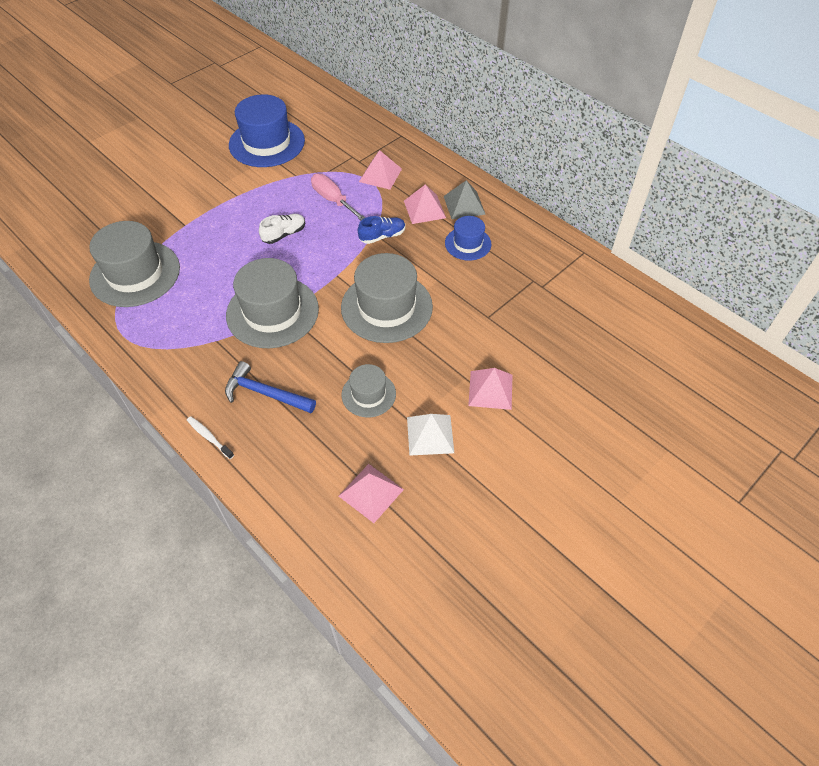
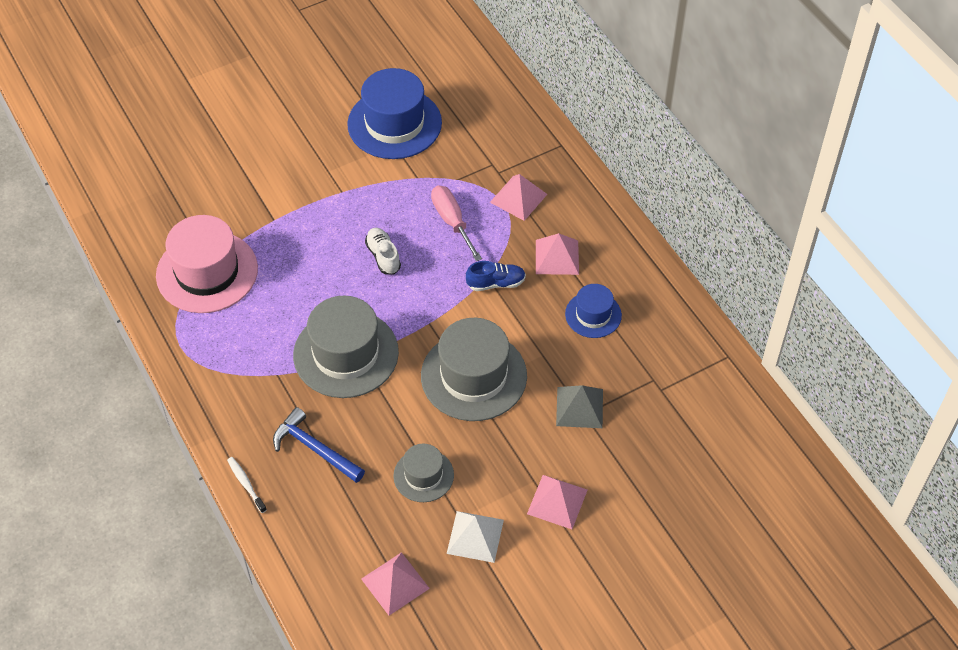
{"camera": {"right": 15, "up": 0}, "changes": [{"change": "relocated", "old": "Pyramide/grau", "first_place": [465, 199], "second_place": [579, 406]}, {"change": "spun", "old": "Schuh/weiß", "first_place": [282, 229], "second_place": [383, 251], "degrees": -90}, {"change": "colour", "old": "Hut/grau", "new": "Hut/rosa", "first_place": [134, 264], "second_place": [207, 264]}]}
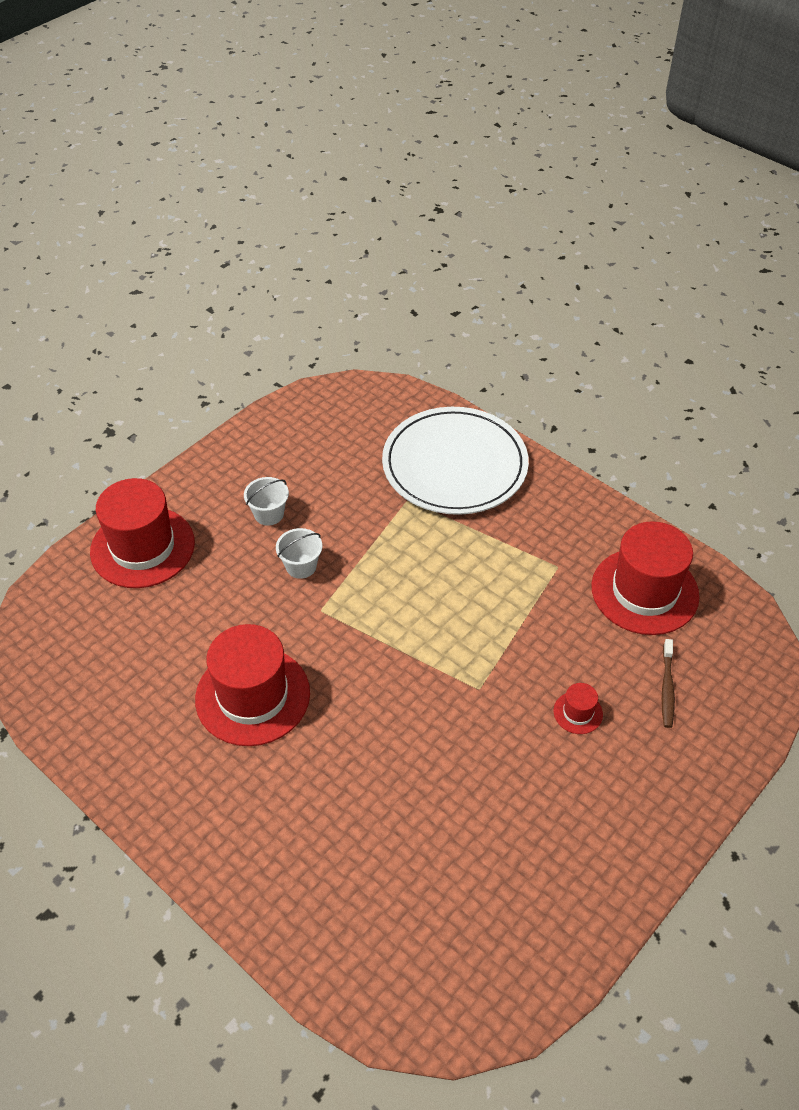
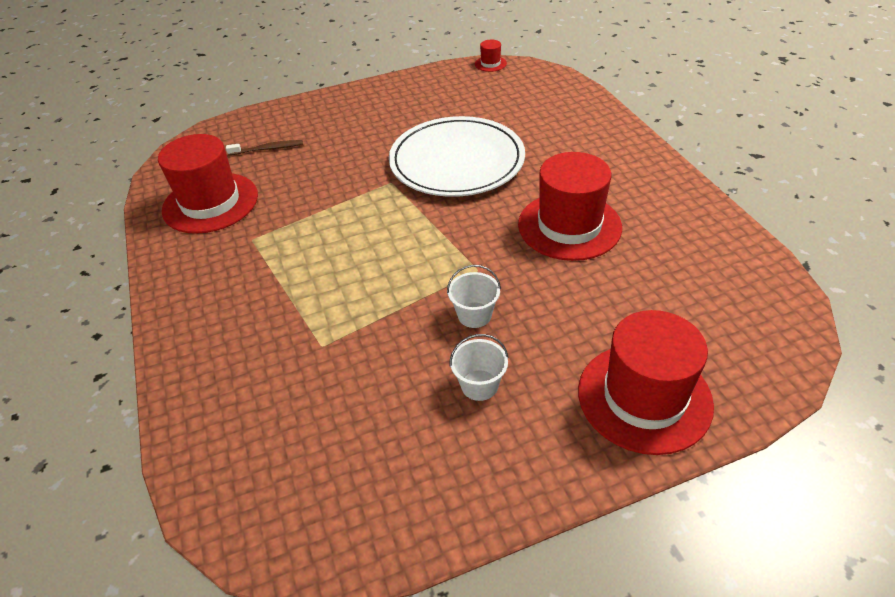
{"camera": {"right": -150, "up": -5}, "changes": [{"change": "relocated", "old": "Teller/weiß", "first_place": [455, 461], "second_place": [457, 156]}, {"change": "spun", "old": "Zahnbürste/braun", "first_place": [668, 683], "second_place": [264, 147], "degrees": 45}, {"change": "relocated", "old": "Hut/rot", "first_place": [578, 708], "second_place": [491, 56]}]}
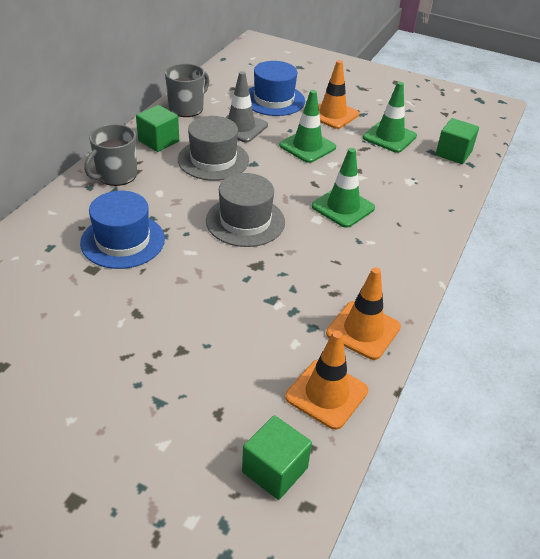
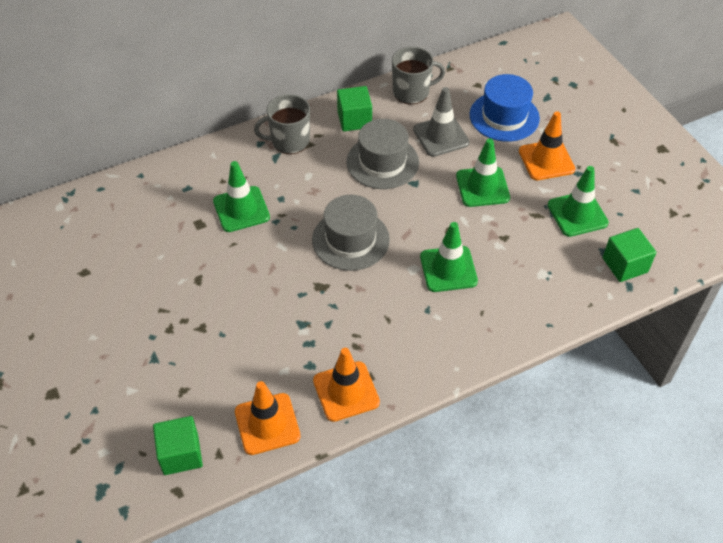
{"camera": {"right": 40, "up": 10}, "changes": [{"change": "exchanged", "old": "Hut/blau", "new": "Leitkegel/grün", "first_place": [122, 230], "second_place": [241, 196]}]}
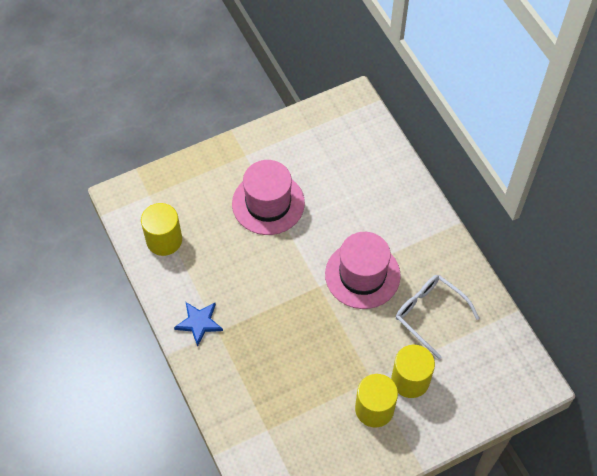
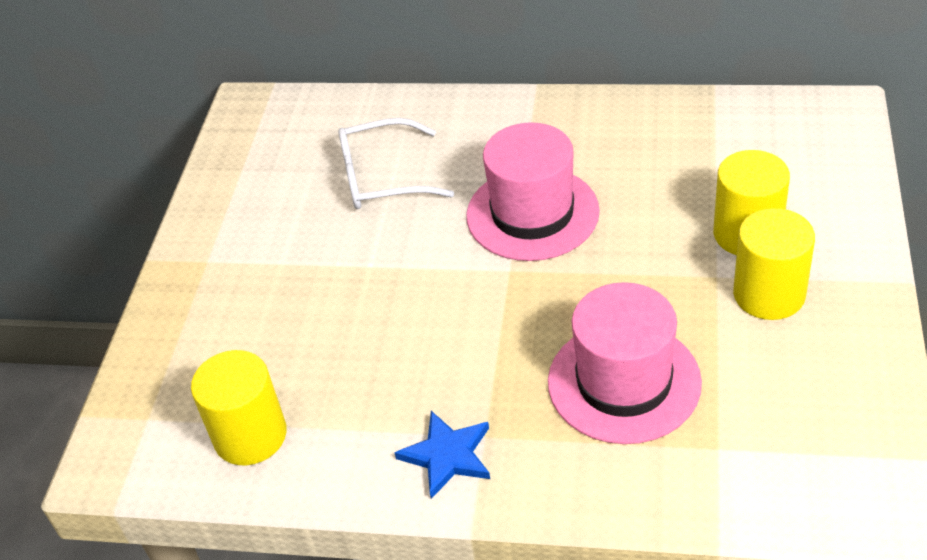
{"camera": {"right": -50, "up": -15}, "changes": [{"change": "relocated", "old": "Hut/rosa", "first_place": [268, 197], "second_place": [625, 363]}, {"change": "relocated", "old": "Brille/weiß", "first_place": [438, 317], "second_place": [396, 163]}]}
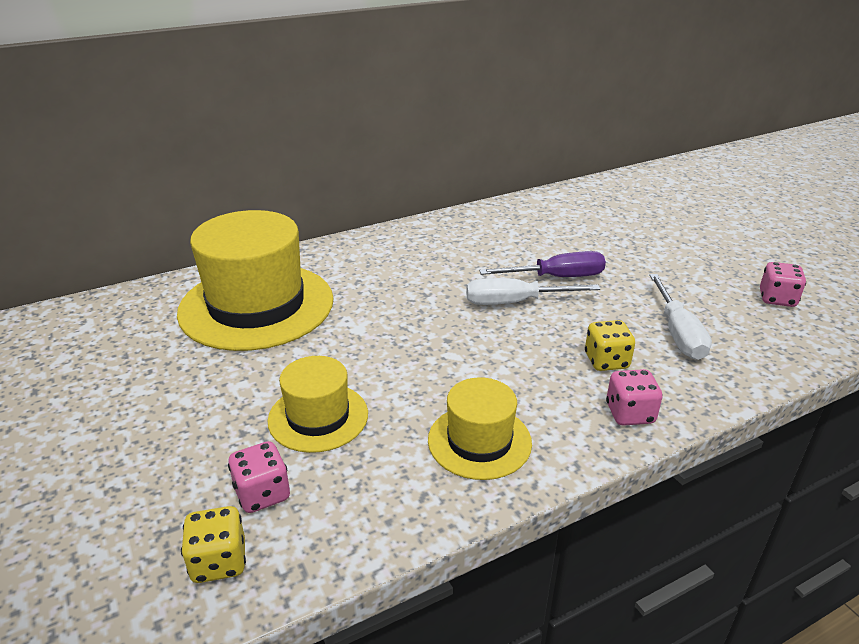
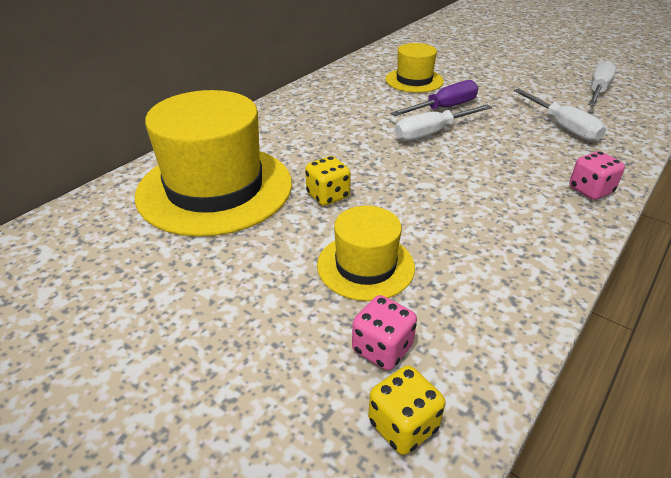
{"camera": {"right": -25, "up": 5}, "changes": [{"change": "exchanged", "old": "Spielwürfel/rosa", "new": "Schraubenzieher/weiß", "first_place": [783, 284], "second_place": [602, 83]}, {"change": "relocated", "old": "Spielwürfel/gelb", "first_place": [610, 345], "second_place": [328, 181]}, {"change": "relocated", "old": "Hut/gelb", "first_place": [480, 428], "second_place": [414, 68]}]}
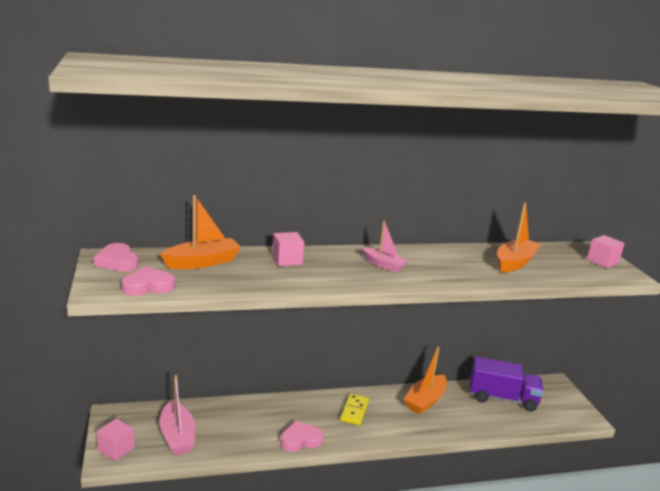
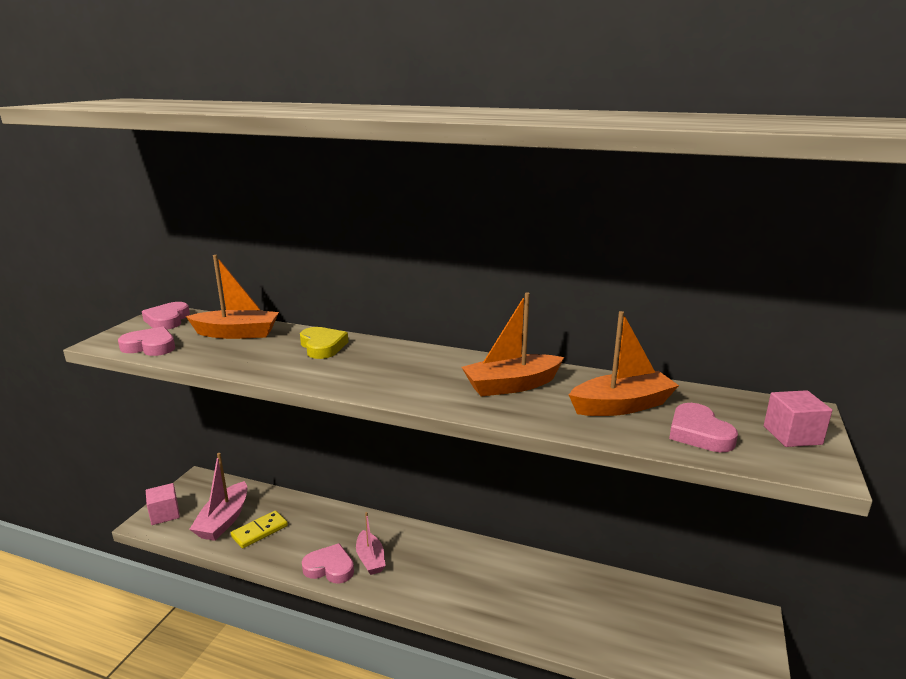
{"camera": {"right": 35, "up": 0}, "changes": [{"change": "relocated", "old": "Boot/rosa", "first_place": [385, 246], "second_place": [371, 543]}, {"change": "exchanged", "old": "Kubus/rosa", "new": "Herz/gelb", "first_place": [288, 249], "second_place": [324, 343]}, {"change": "relocated", "old": "Boot/orange", "first_place": [425, 380], "second_place": [513, 344]}, {"change": "missing", "old": "Lastwagen/lila", "first_place": [507, 383]}, {"change": "relocated", "old": "Dominostein/gelb", "first_place": [354, 409], "second_place": [259, 529]}, {"change": "appeared", "new": "Herz/rosa", "second_place": [703, 427]}]}
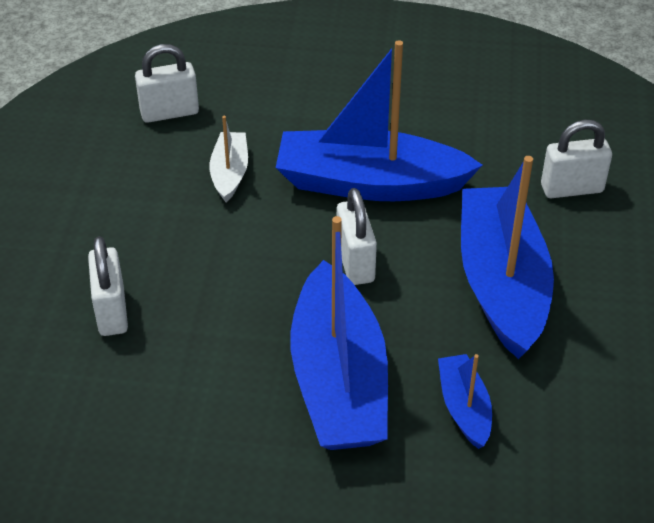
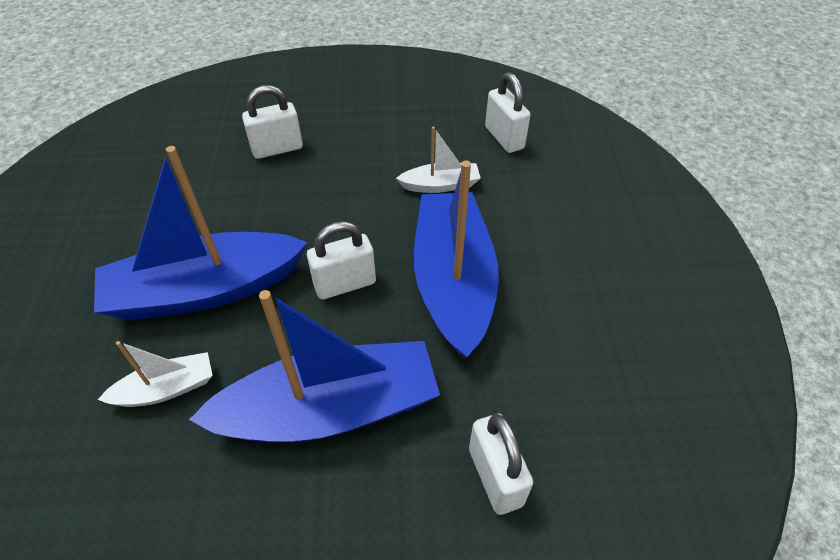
{"camera": {"right": 80, "up": 5}, "changes": [{"change": "colour", "old": "Boot/blau", "new": "Boot/weiß", "first_place": [465, 401], "second_place": [155, 374]}]}
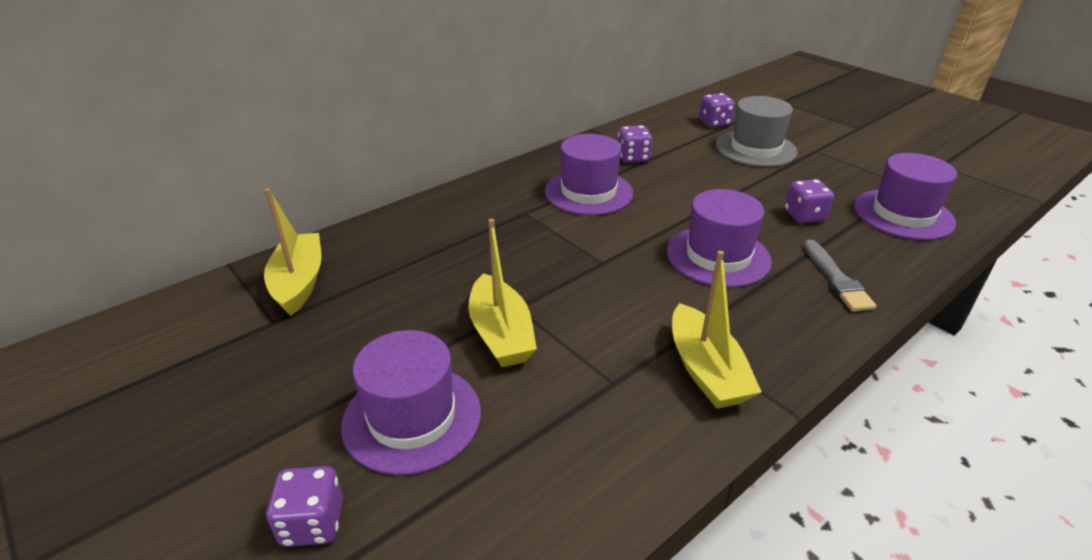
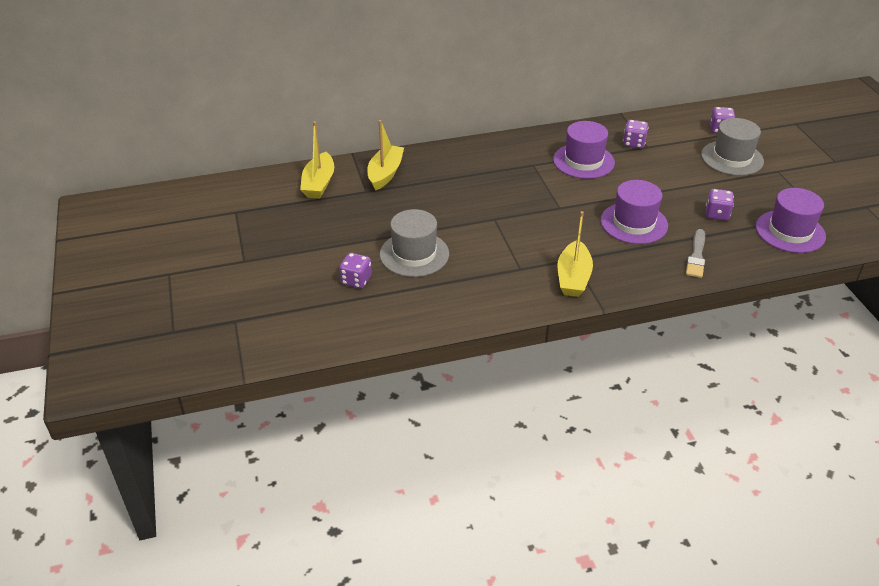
{"camera": {"right": 25, "up": 5}, "changes": [{"change": "relocated", "old": "Boot/gelb", "first_place": [502, 293], "second_place": [317, 160]}, {"change": "colour", "old": "Hut/lila", "new": "Hut/grau", "first_place": [411, 402], "second_place": [414, 243]}]}
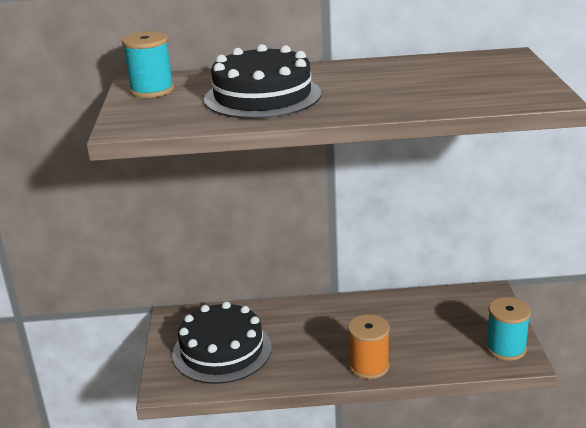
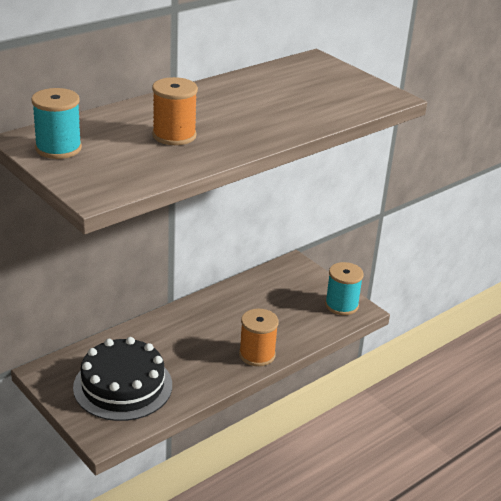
{"camera": {"right": -40, "up": 5}, "changes": [{"change": "exchanged", "old": "Kuchen/schwarz", "new": "Garnrolle/orange", "first_place": [262, 81], "second_place": [175, 111]}]}
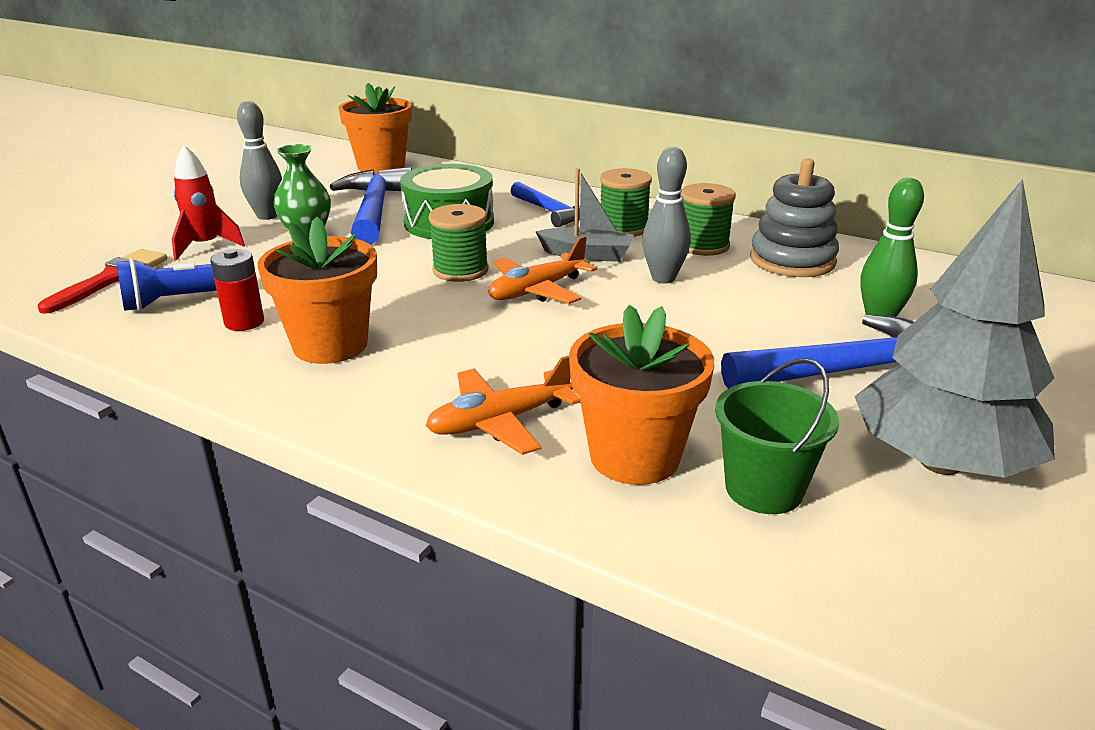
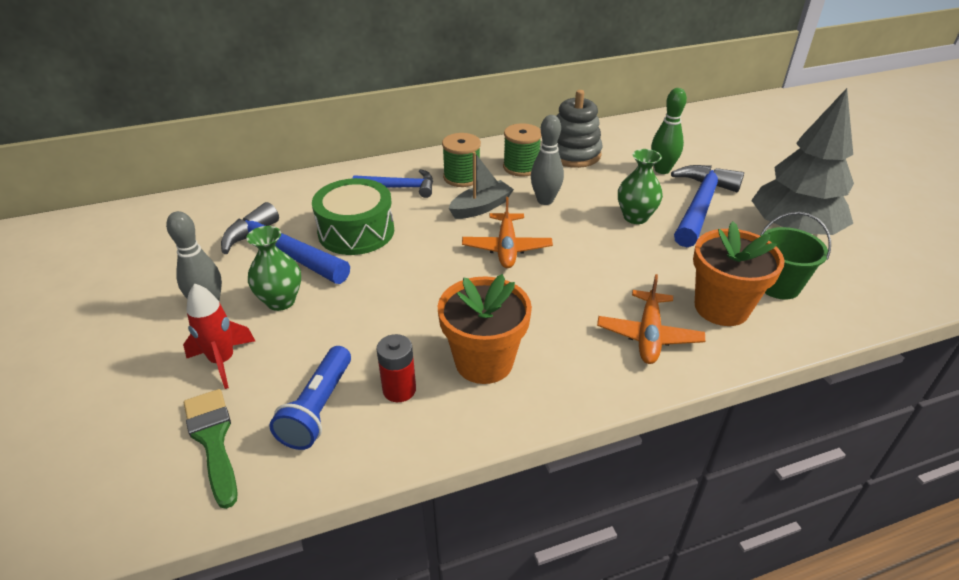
{"camera": {"right": -50, "up": 10}, "changes": [{"change": "missing", "old": "Blumentopf/orange", "first_place": [375, 128]}, {"change": "missing", "old": "Garnrolle/grün", "first_place": [459, 243]}, {"change": "colour", "old": "Pinsel/rot", "new": "Pinsel/grün", "first_place": [102, 281], "second_place": [211, 449]}, {"change": "appeared", "new": "Vase/grün", "second_place": [640, 186]}]}
